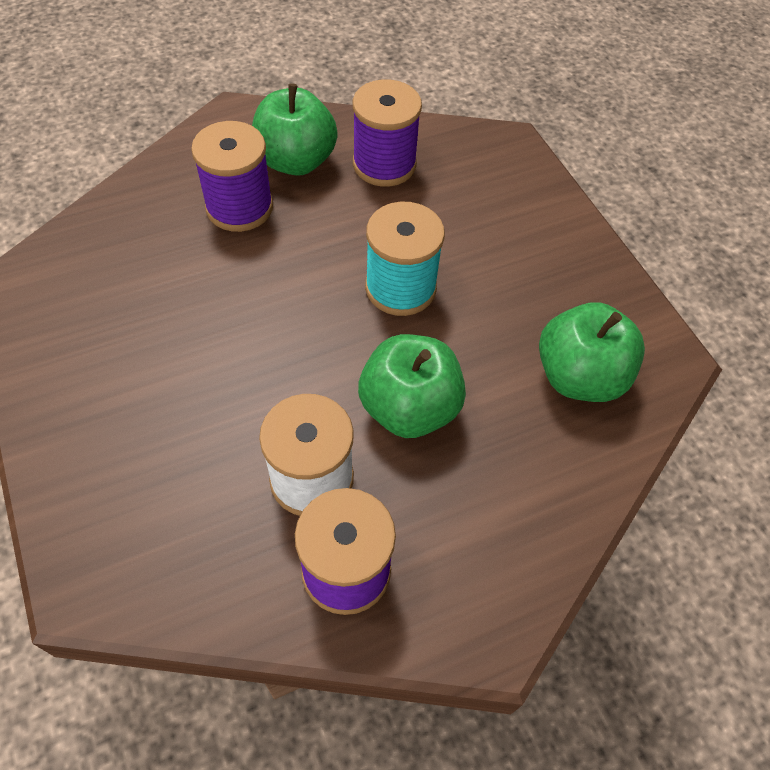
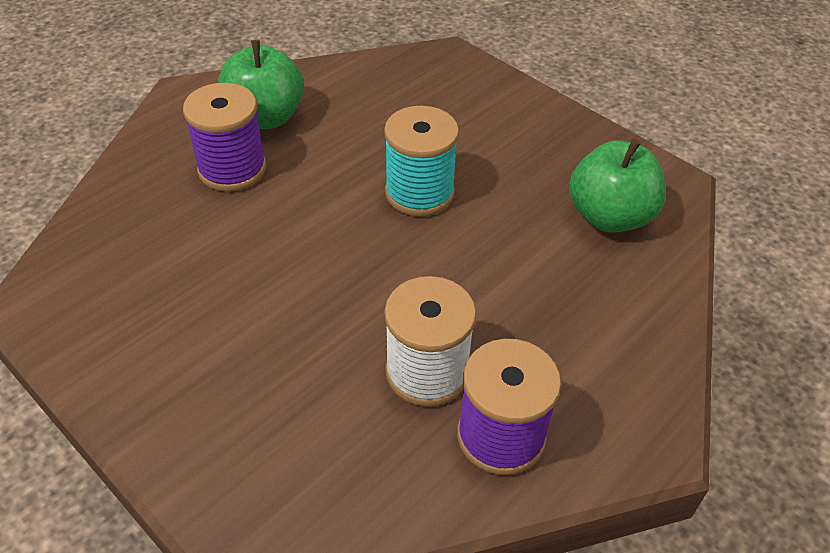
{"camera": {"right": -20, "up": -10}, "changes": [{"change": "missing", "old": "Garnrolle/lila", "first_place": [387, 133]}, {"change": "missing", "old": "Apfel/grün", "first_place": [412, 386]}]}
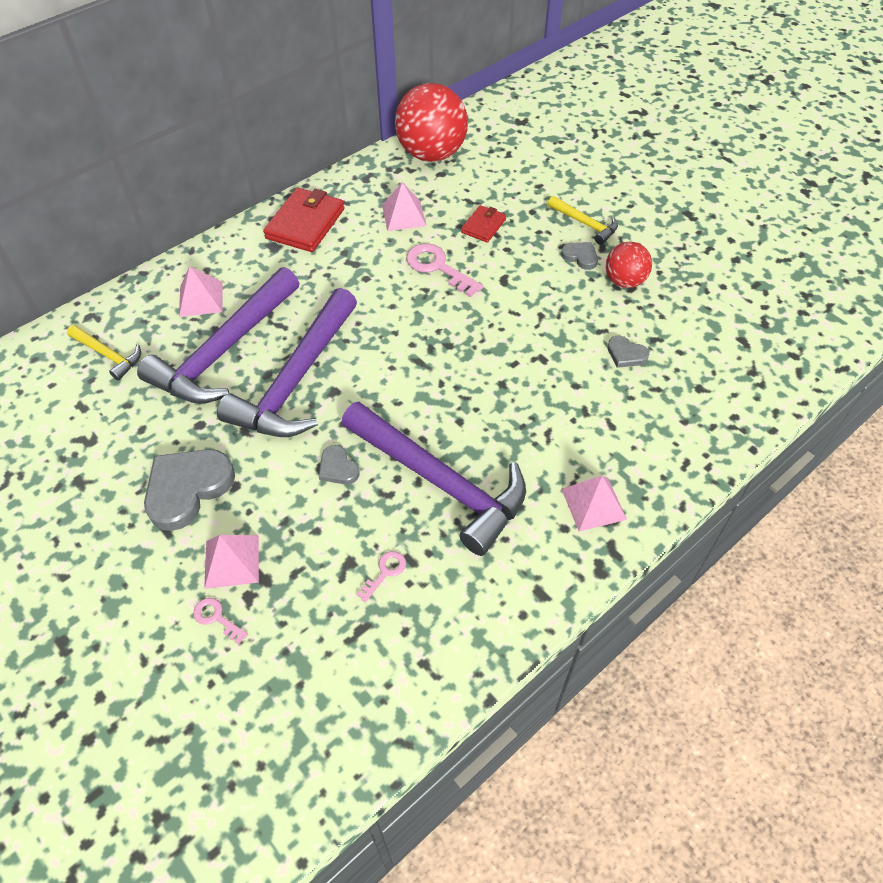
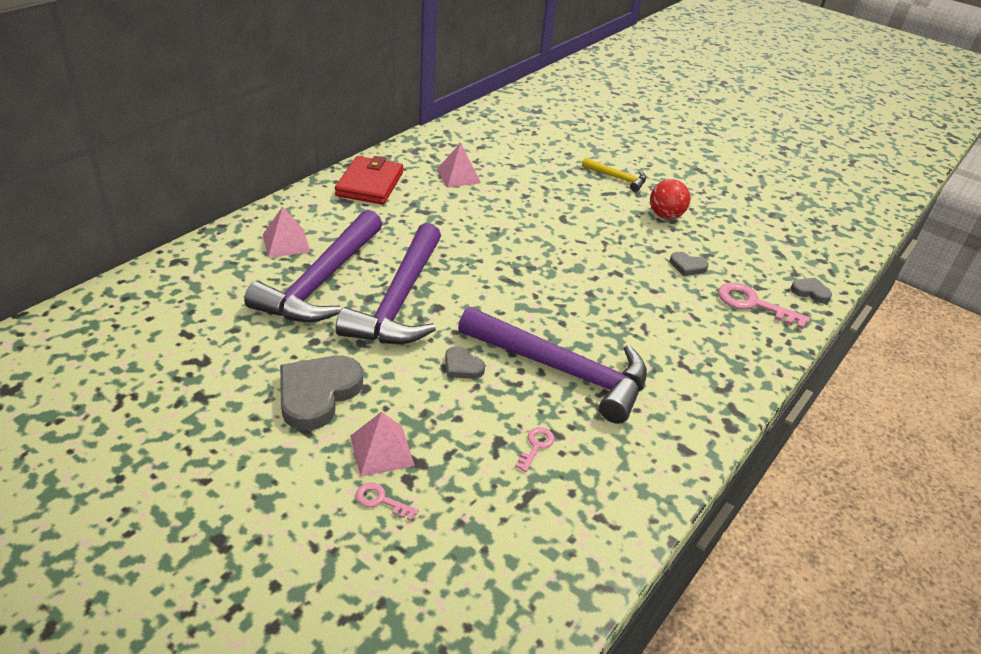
{"camera": {"right": -15, "up": -15}, "changes": [{"change": "missing", "old": "Ball/rot", "first_place": [431, 122]}, {"change": "missing", "old": "Geldbörse/rot", "first_place": [483, 224]}, {"change": "relocated", "old": "Herz/grau", "first_place": [579, 256], "second_place": [811, 290]}, {"change": "relocated", "old": "Schlüssel/rosa", "first_place": [444, 270], "second_place": [764, 305]}, {"change": "missing", "old": "Hammer/gelb", "first_place": [104, 353]}, {"change": "missing", "old": "Pyramide/rosa", "first_place": [594, 503]}]}
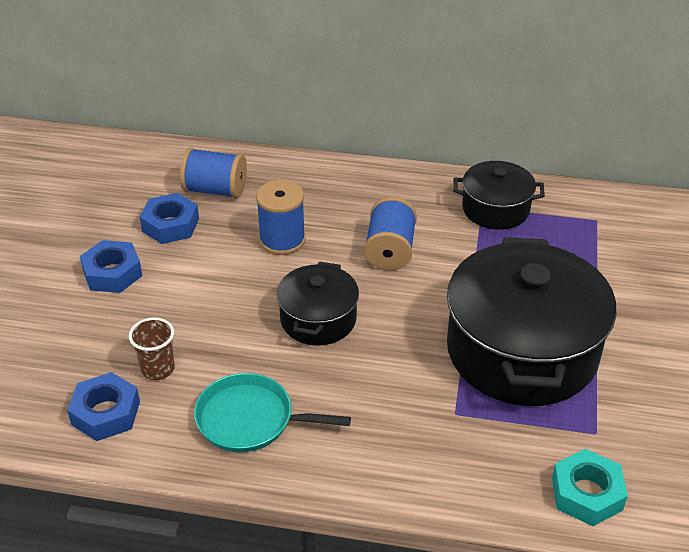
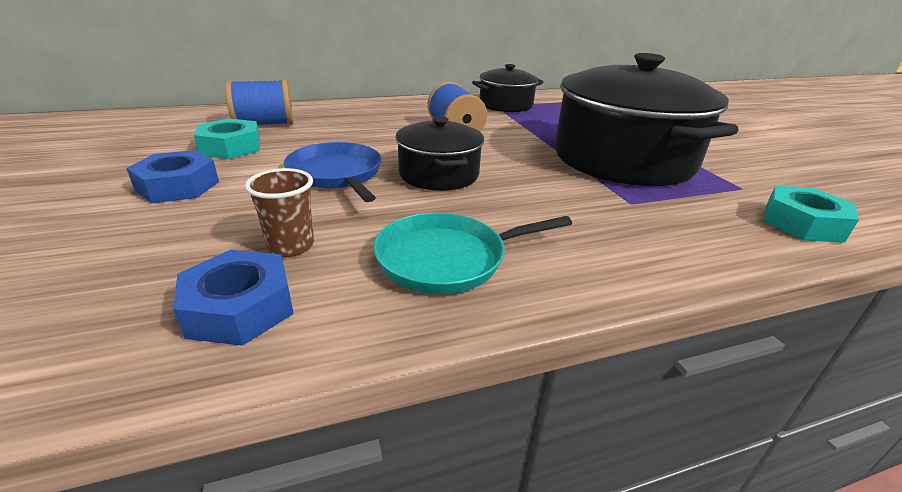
{"camera": {"right": -30, "up": -10}, "changes": [{"change": "missing", "old": "Garnrolle/blau", "first_place": [281, 217]}, {"change": "colour", "old": "Sechskantmutter/blau", "new": "Sechskantmutter/türkis", "first_place": [169, 218], "second_place": [227, 138]}, {"change": "appeared", "new": "Pfanne/blau", "second_place": [332, 172]}]}
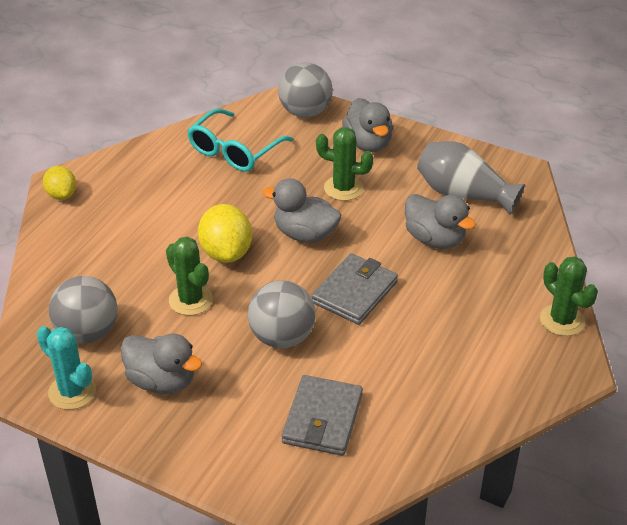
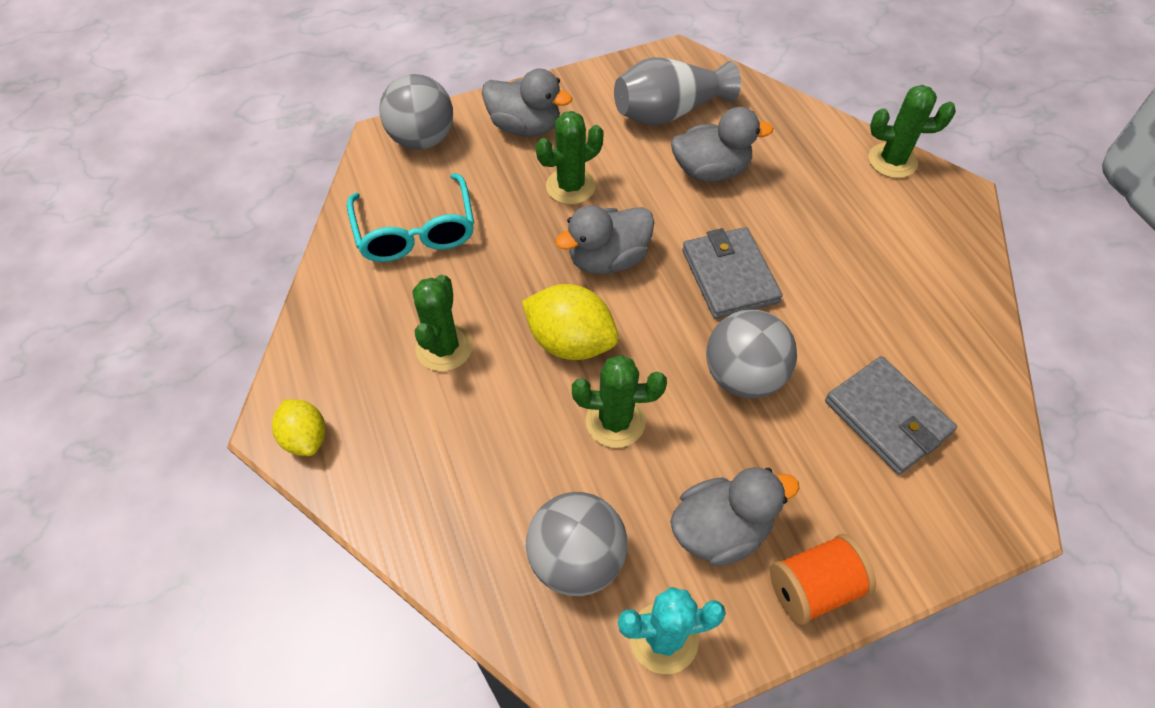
{"camera": {"right": -50, "up": 15}, "changes": [{"change": "spun", "old": "Zitrone/gelb", "first_place": [59, 183], "second_place": [298, 427], "degrees": 45}, {"change": "appeared", "new": "Kaktus/grün", "second_place": [443, 323]}, {"change": "appeared", "new": "Garnrolle/orange", "second_place": [823, 579]}]}
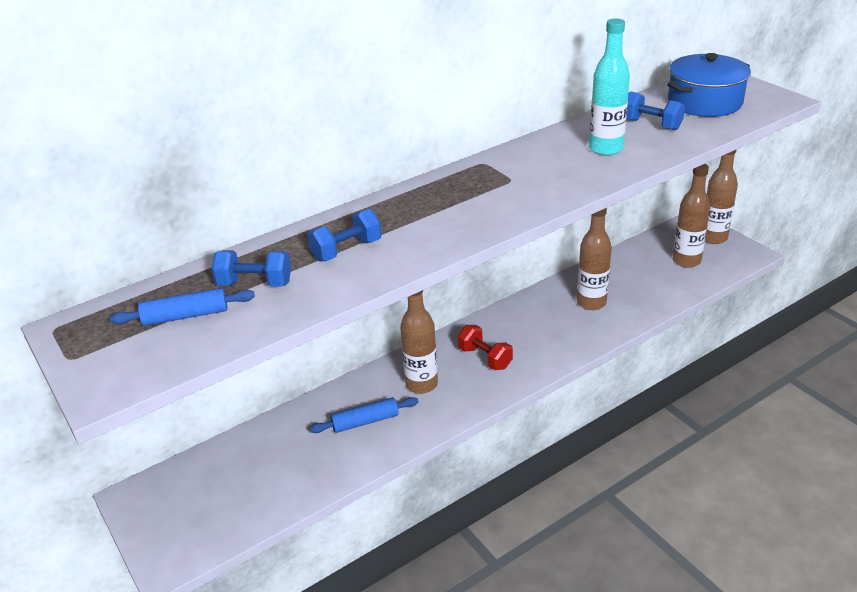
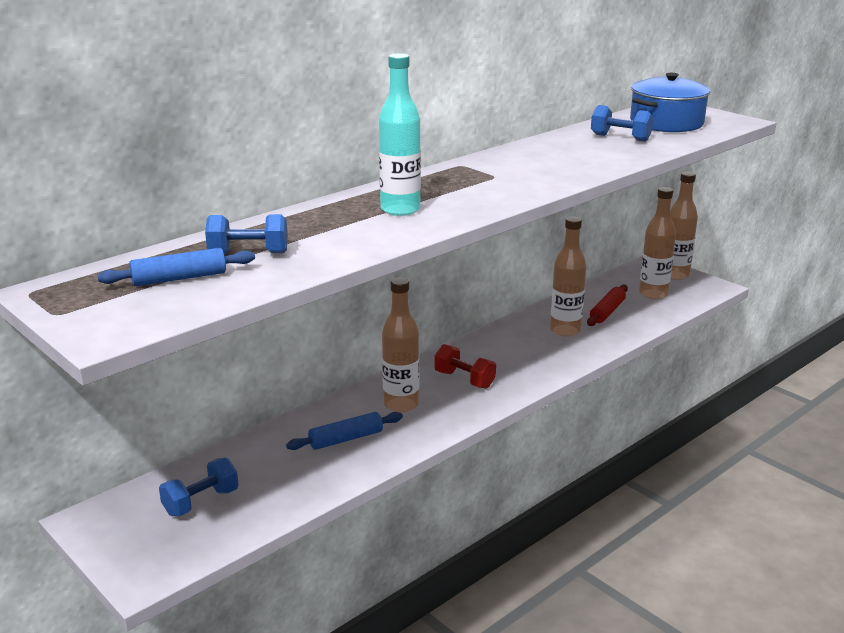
{"camera": {"right": -10, "up": -10}, "changes": [{"change": "relocated", "old": "Flasche/türkis", "first_place": [609, 86], "second_place": [400, 134]}, {"change": "relocated", "old": "Hantel/blau", "first_place": [344, 235], "second_place": [199, 487]}, {"change": "appeared", "new": "Nudelholz/rot", "second_place": [607, 305]}]}
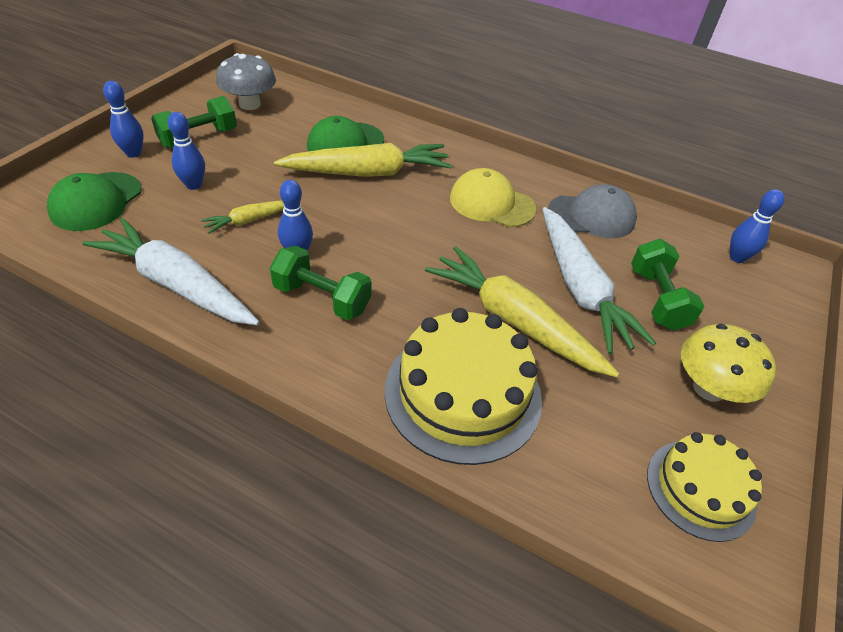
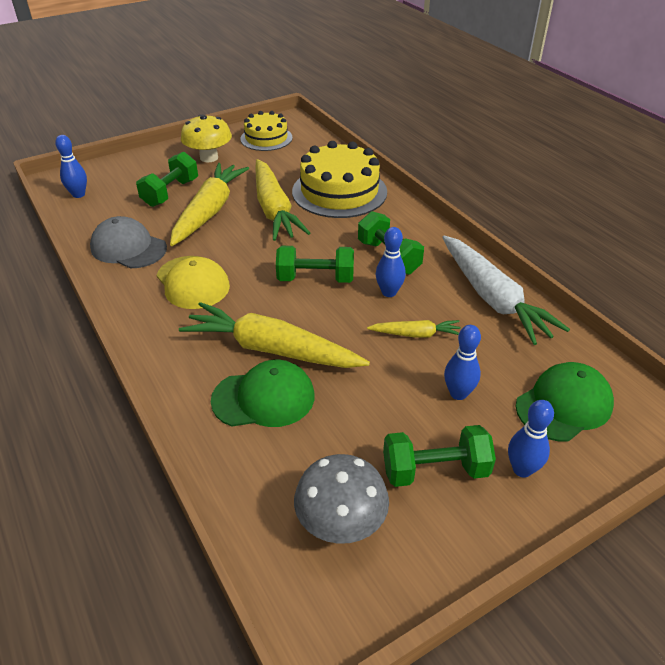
{"camera": {"right": -145, "up": -5}, "changes": [{"change": "colour", "old": "Karotte/weiß", "new": "Karotte/gelb", "first_place": [599, 280], "second_place": [209, 204]}, {"change": "appeared", "new": "Hantel/grün", "second_place": [315, 264]}]}
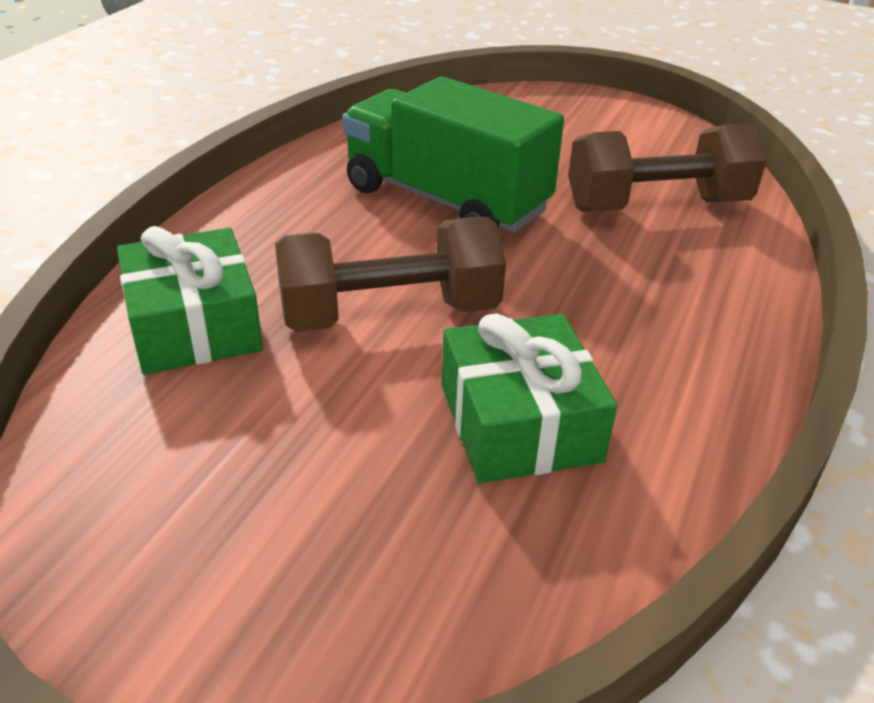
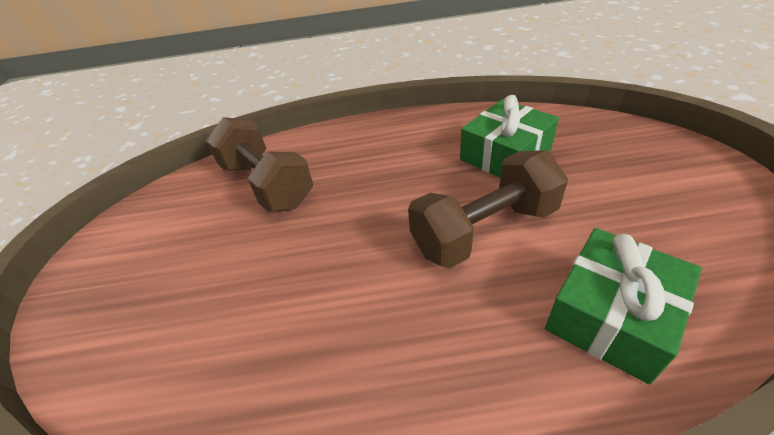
{"camera": {"right": -115, "up": 5}, "changes": [{"change": "missing", "old": "Lastwagen/grün", "first_place": [453, 155]}, {"change": "spun", "old": "Hantel/braun", "first_place": [390, 274], "second_place": [488, 209], "degrees": -75}]}
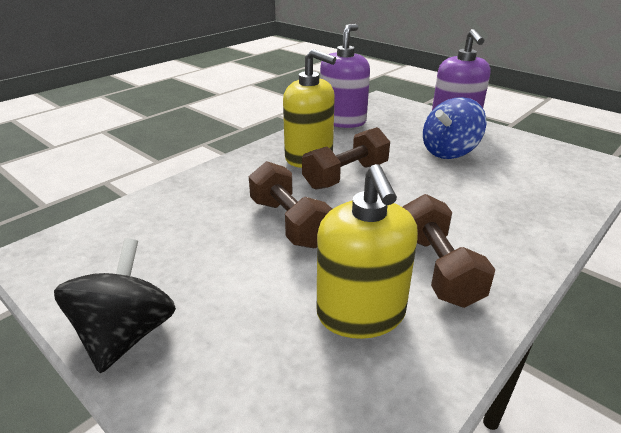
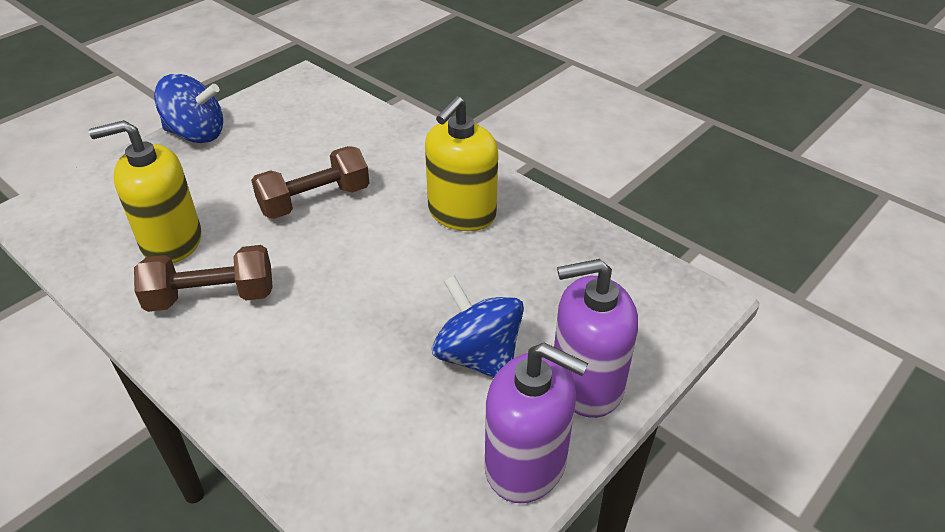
{"camera": {"right": 90, "up": 10}, "changes": [{"change": "relocated", "old": "Seifenspender/lila", "first_place": [345, 76], "second_place": [536, 422]}, {"change": "missing", "old": "Hantel/braun", "first_place": [346, 158]}, {"change": "colour", "old": "Kreisel/schwarz", "new": "Kreisel/blau", "first_place": [115, 305], "second_place": [188, 108]}]}
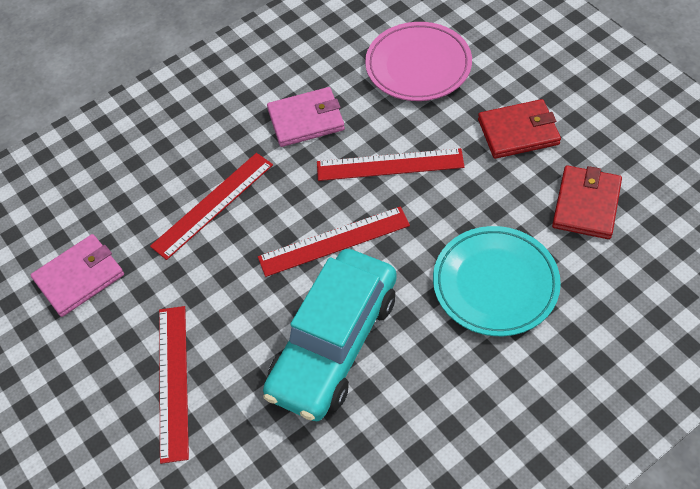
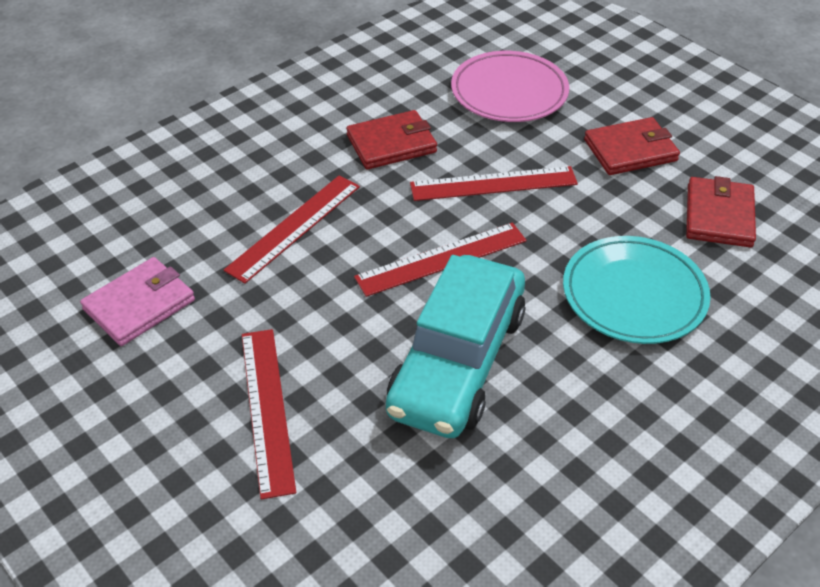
{"camera": {"right": -10, "up": -10}, "changes": [{"change": "colour", "old": "Geldbörse/rosa", "new": "Geldbörse/rot", "first_place": [306, 117], "second_place": [391, 139]}]}
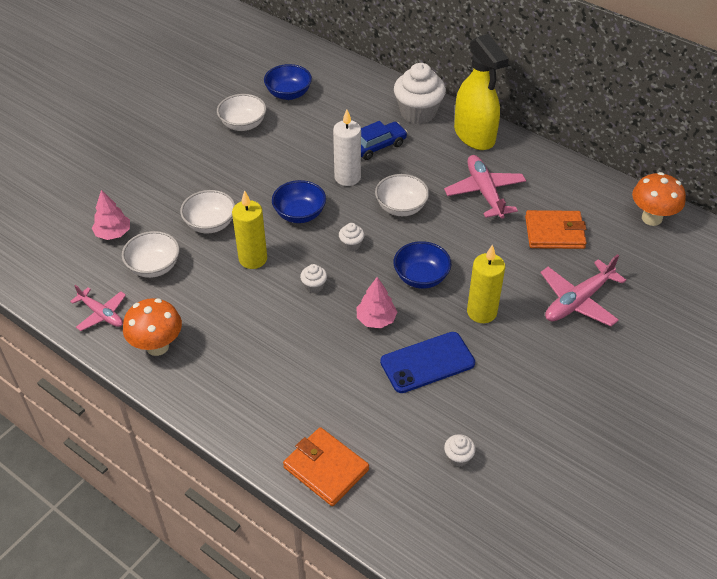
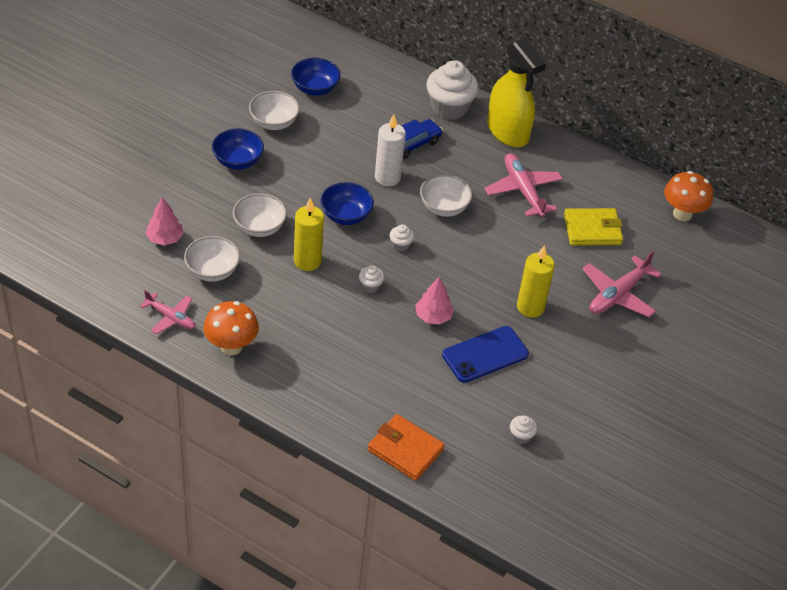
{"camera": {"right": -10, "up": 0}, "changes": [{"change": "colour", "old": "Geldbörse/orange", "new": "Geldbörse/gelb", "first_place": [556, 229], "second_place": [593, 226]}, {"change": "relocated", "old": "Schüssel/blau", "first_place": [422, 265], "second_place": [238, 149]}]}
